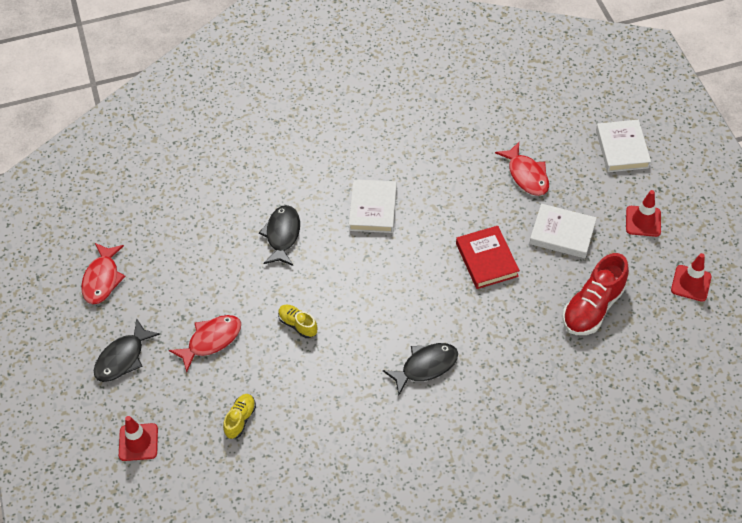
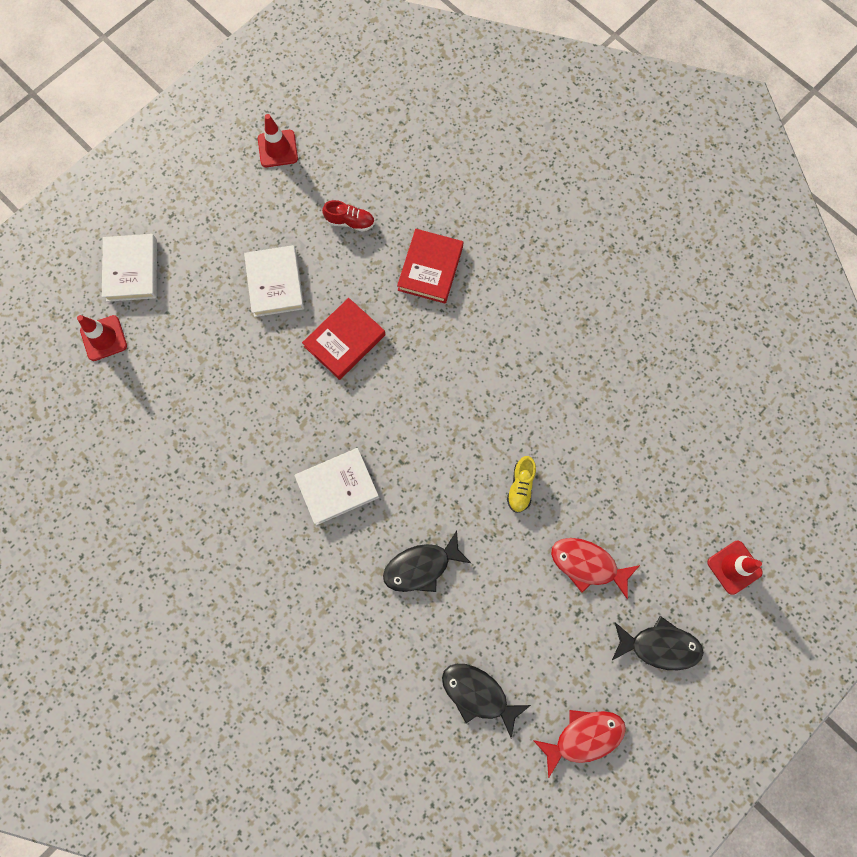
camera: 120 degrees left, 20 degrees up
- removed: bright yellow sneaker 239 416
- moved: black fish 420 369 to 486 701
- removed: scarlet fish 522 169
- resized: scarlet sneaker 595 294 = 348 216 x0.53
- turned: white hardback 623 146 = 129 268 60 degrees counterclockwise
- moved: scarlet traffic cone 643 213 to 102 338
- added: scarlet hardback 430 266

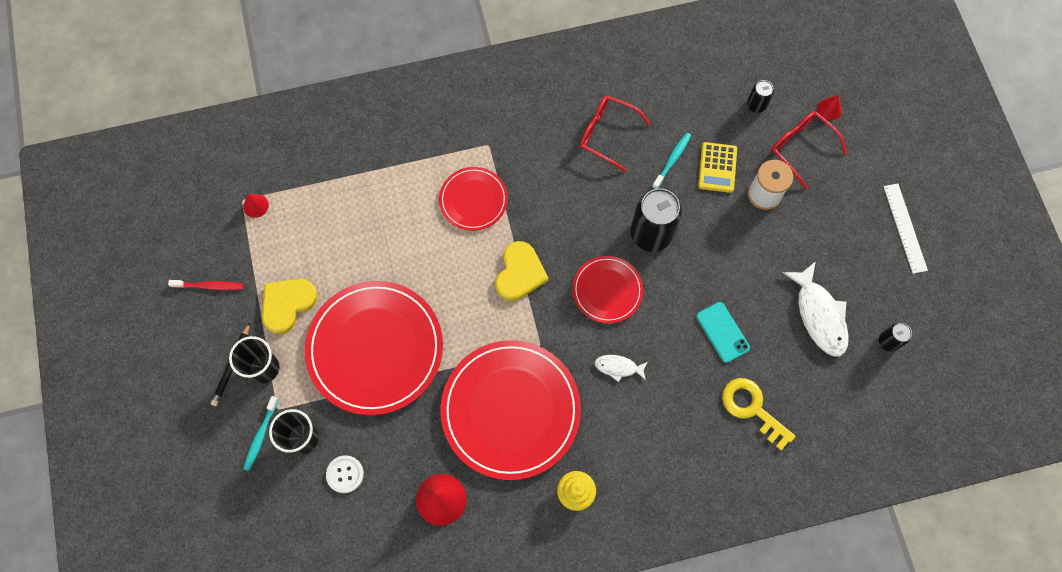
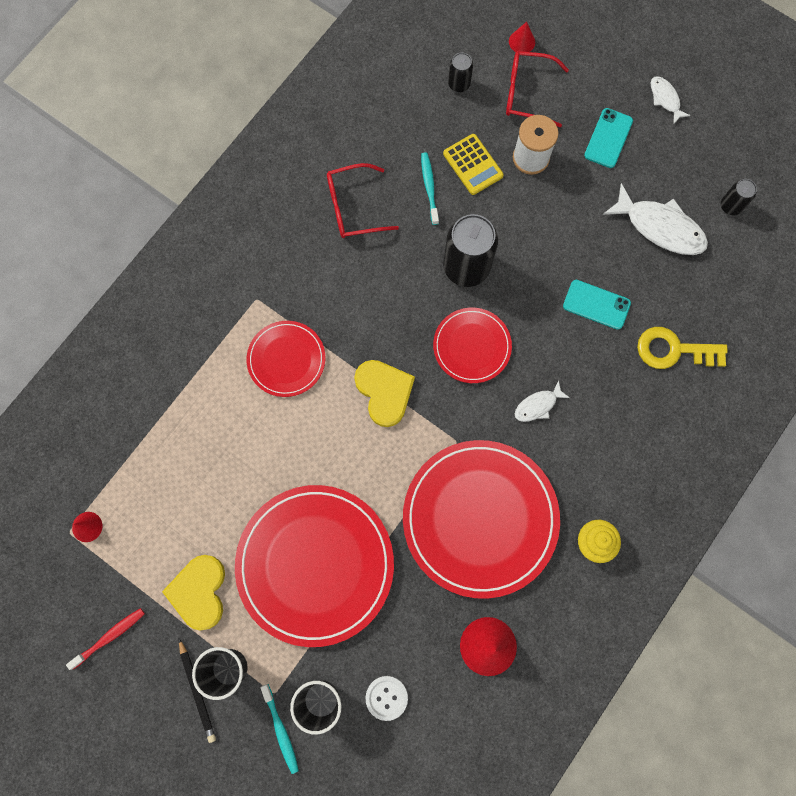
camera: 40 degrees left, 5 degrees up
- replaced: white straightedge 905 229 to white fish 671 100
- added: teal phone 608 138

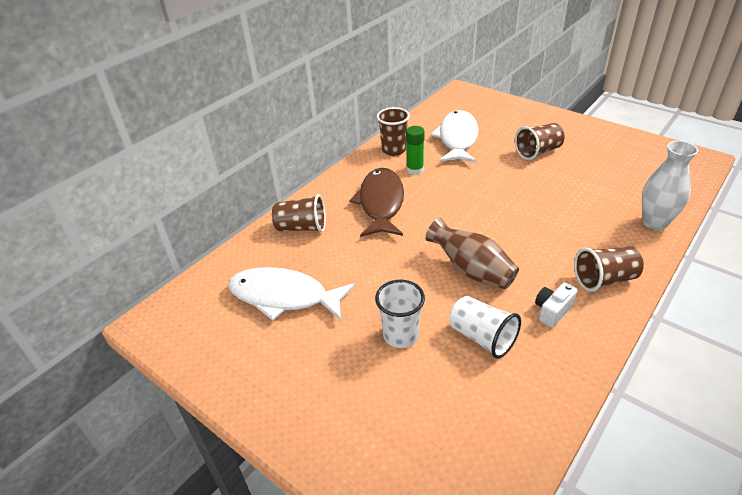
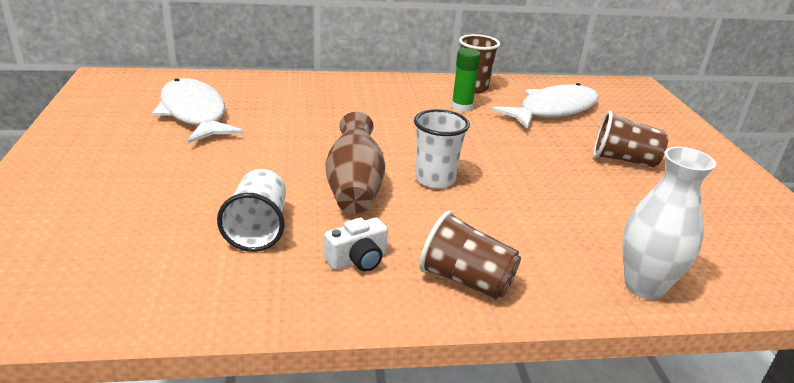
camera: 40 degrees right, 10 degrees down
- removed: dark brown beaker 299 213
- removed: dark brown fish 376 202
- moved: white beaker 400 314 to 442 149
- turned: white compact camera 556 305 = 356 244 150 degrees clockwise

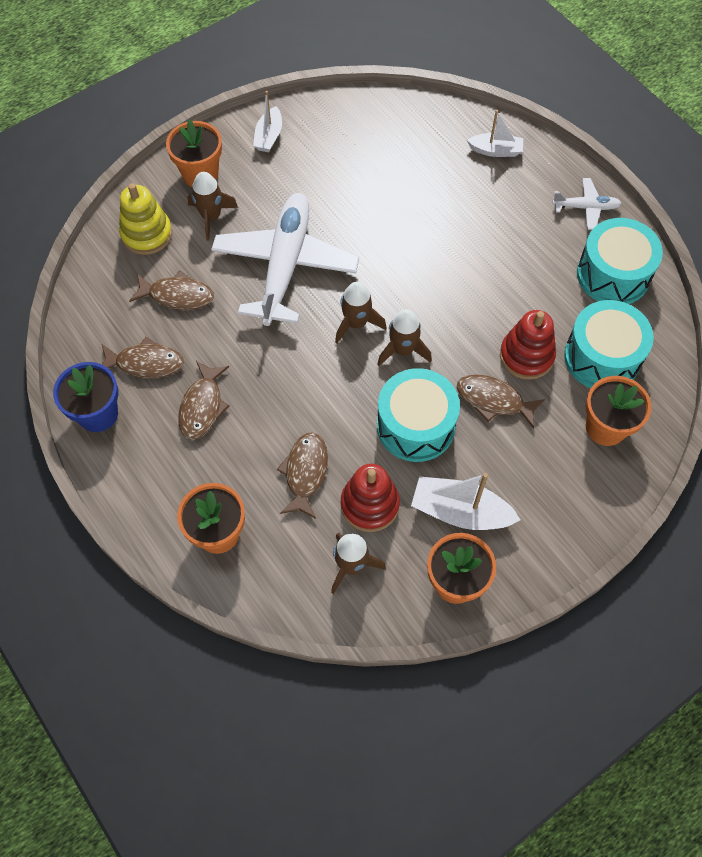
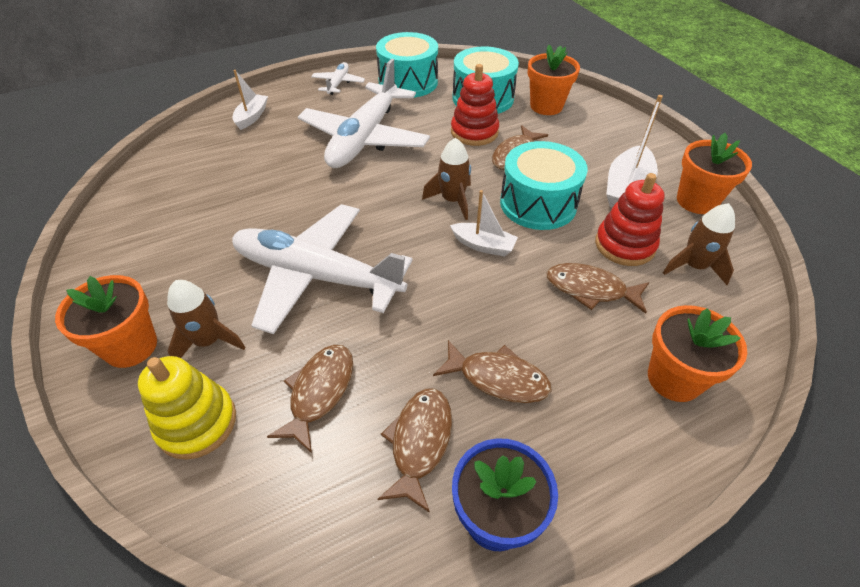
camera: 80 degrees left, 15 degrees down
- moved: white toy boat 267 121 to 484 223
- removed: dark brown toy rocket 360 312
- added: white plane 364 113

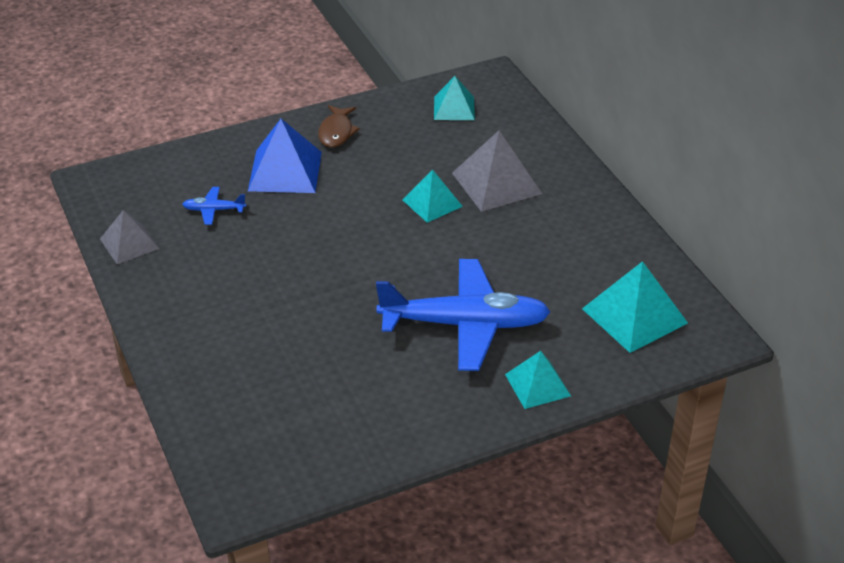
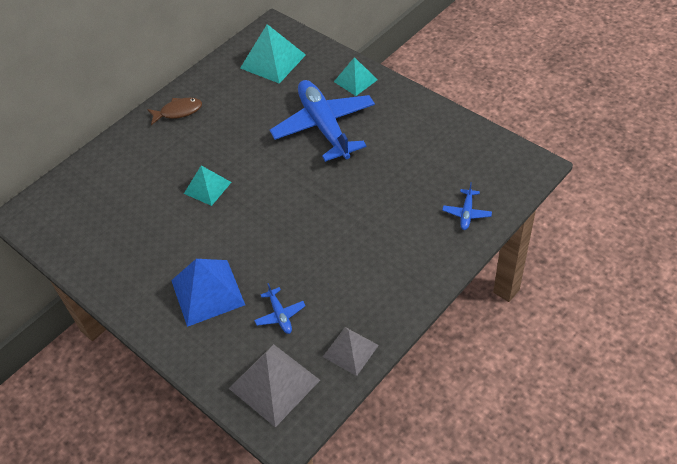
camera: 110 degrees left, 10 degrees up
- moved: dark brown fish 339 126 to 174 111
- removed: teal pyramid 454 98
- moved: grey pyramid 497 171 to 274 385
- added: cobalt plane 467 206

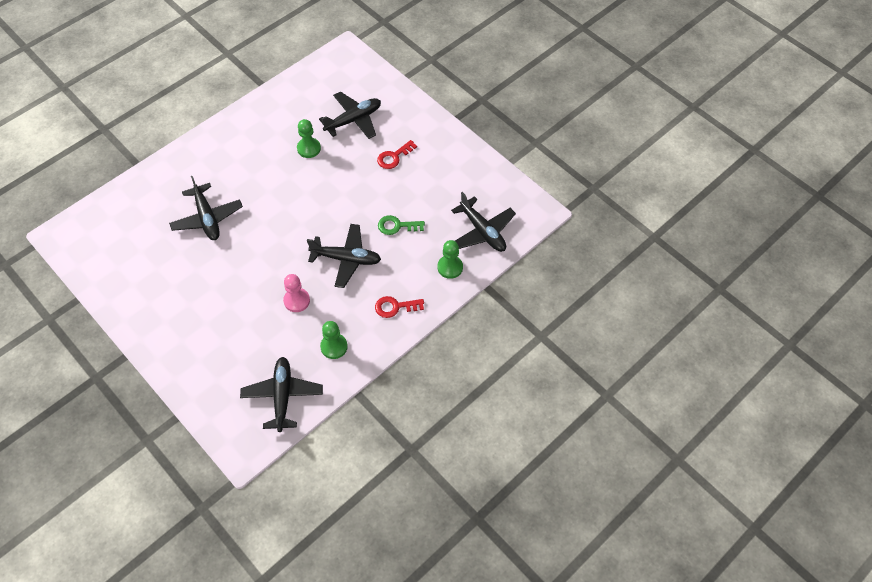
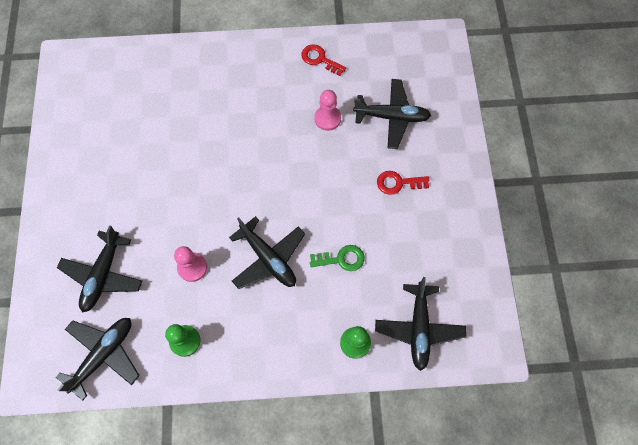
camera: 40 degrees right, 10 degrees up
- moved: black plane 206 208 to 99 268
- recoloured: emerald pawn 309 138 to rose-pink pawn 328 110
- moved: scarlet key 399 307 to 324 60
- turned: emerald key 401 225 = 337 258 135 degrees clockwise

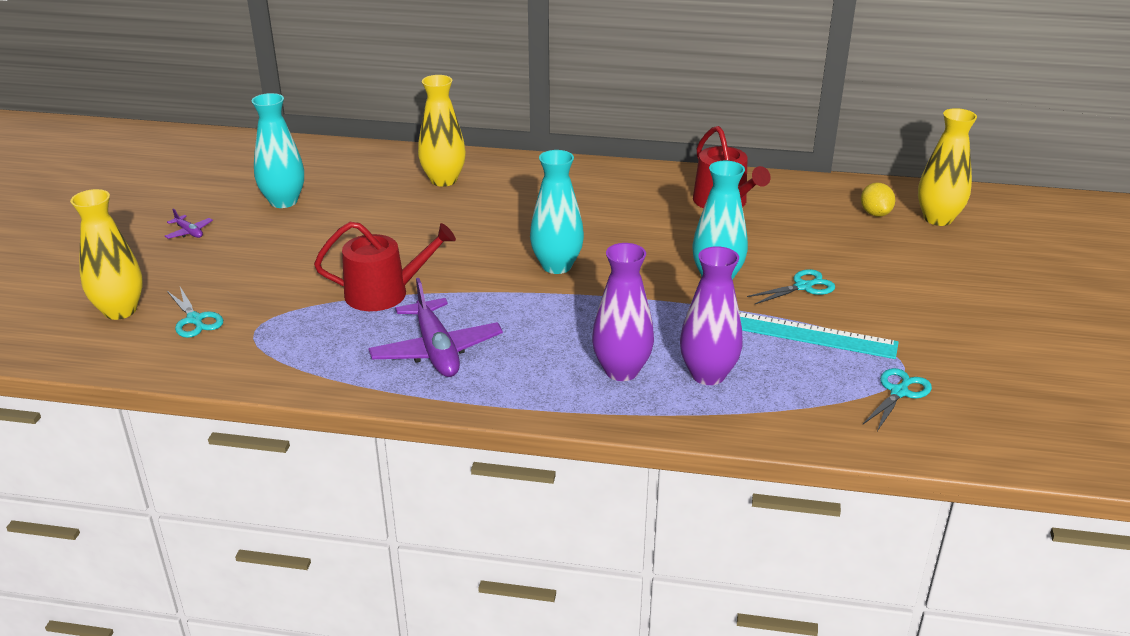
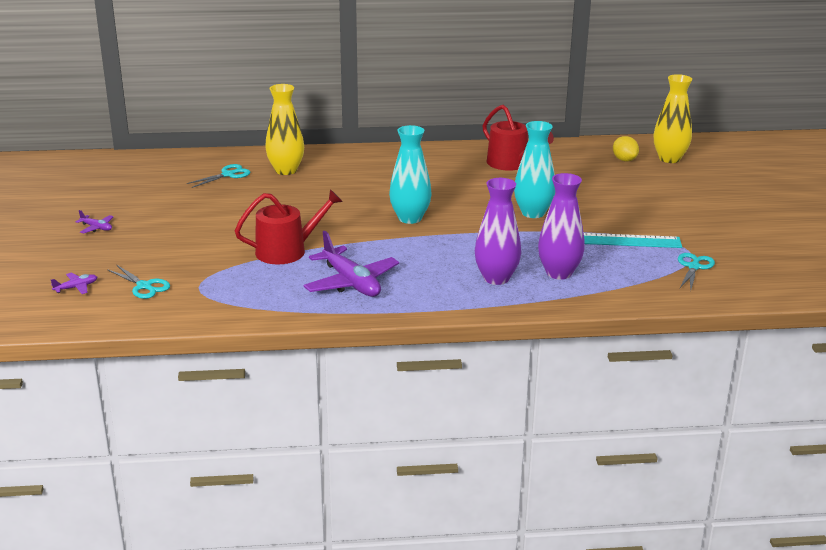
camera: 15 degrees left, 5 degrees down
- replaced: bright yellow vase 106 254 to royal purple plane 74 283
- removed: teal vase 278 150
- moved: teal shears 791 287 to 218 176

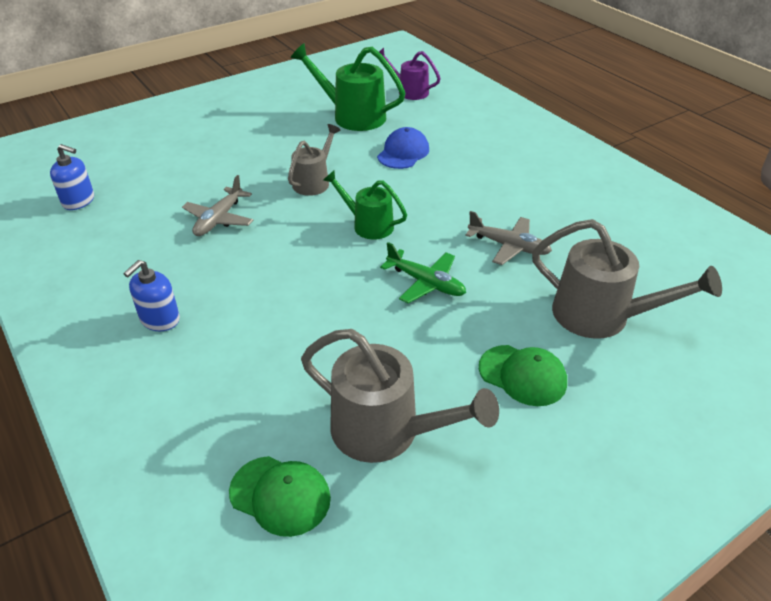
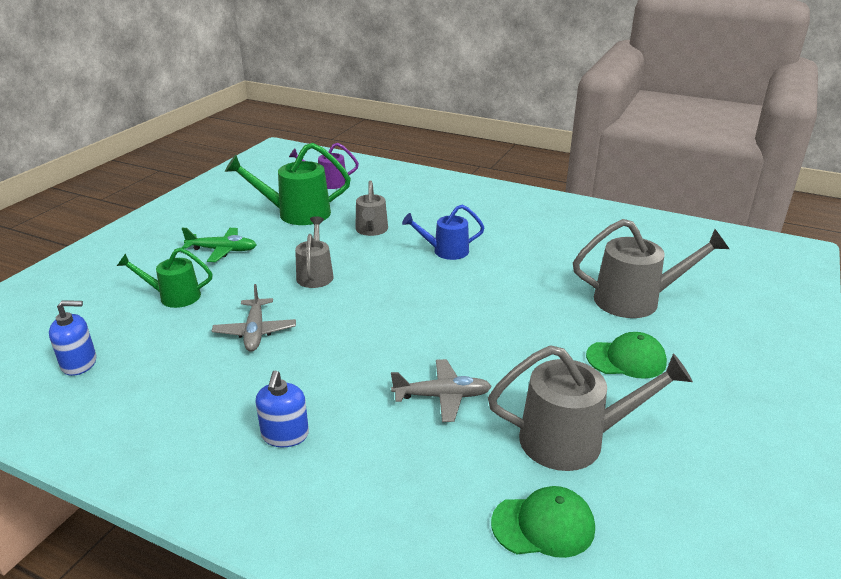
camera: 30 degrees left, 10 degrees down
- moved: emerald sprinkling can 365 205 to 165 278
- replaced: cobalt peaked cap 403 148 to grey sprinkling can 371 208
- moved: emerald plane 423 272 to 219 245
- moved: grey plane 508 238 to 441 390
- added: cobalt sprinkling can 443 232

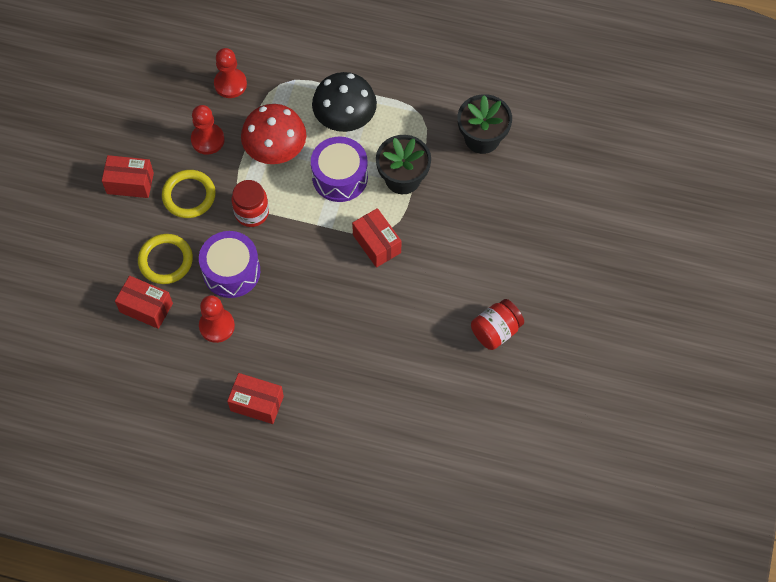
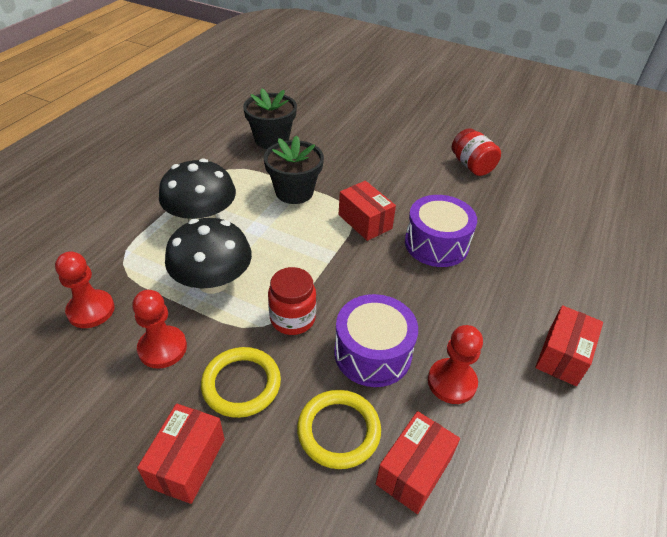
camera: 80 degrees left, 20 degrees down
- recoloured: scarlet mushroom 273 134 to black mushroom 208 256
- moved: royal purple drum 339 169 to 441 231
- turned: scarlet parcel 376 238 = 367 211 75 degrees clockwise

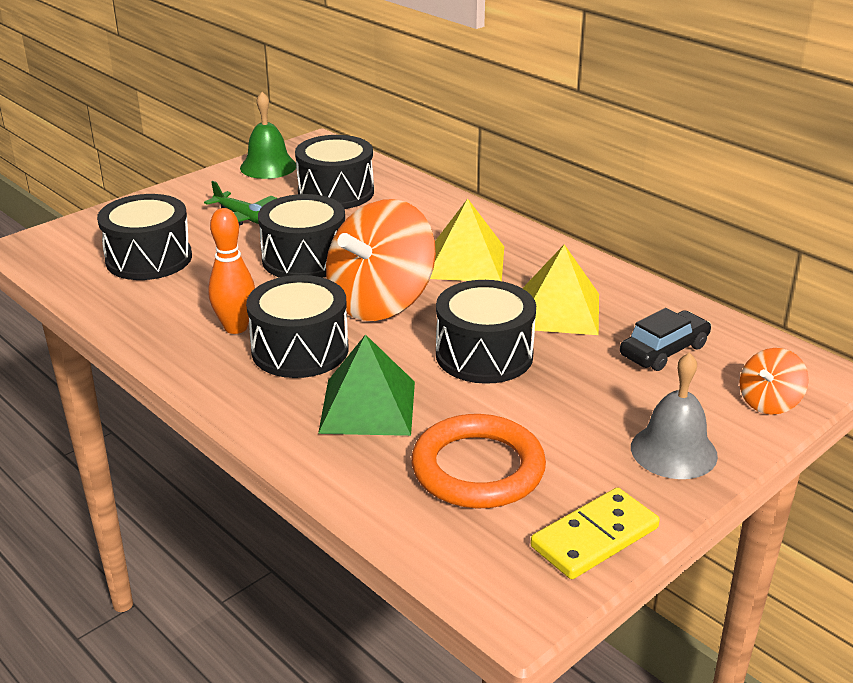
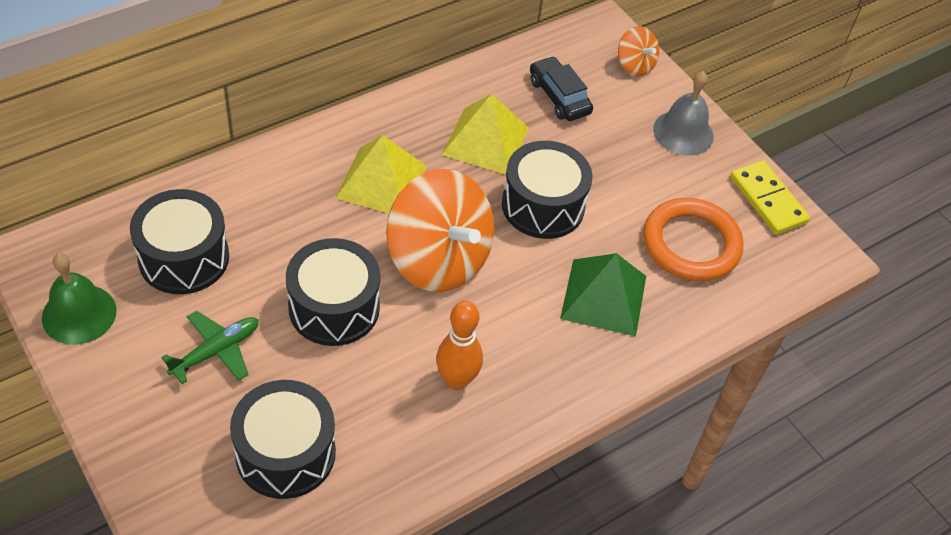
camera: 85 degrees left, 20 degrees up
- removed: black drum 297 326

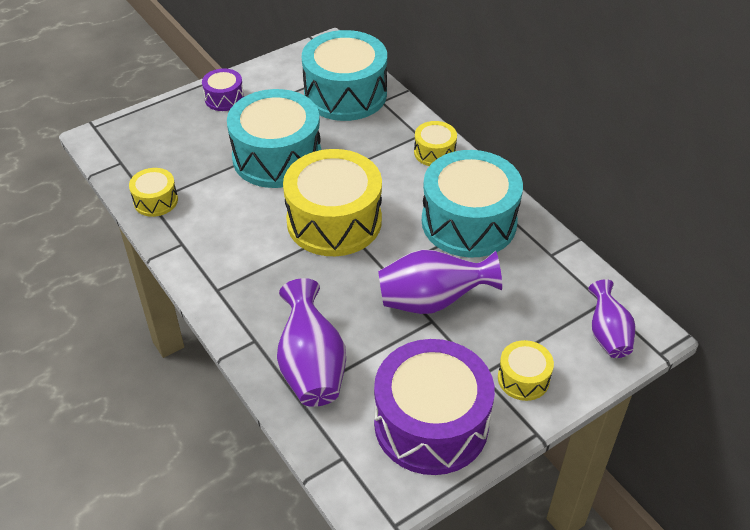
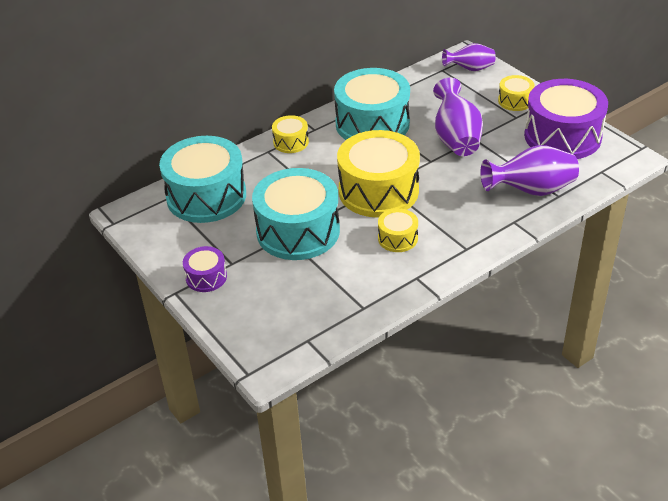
camera: 90 degrees left, 5 degrees down
- moved: bright yellow drum 153 192 to 398 230

